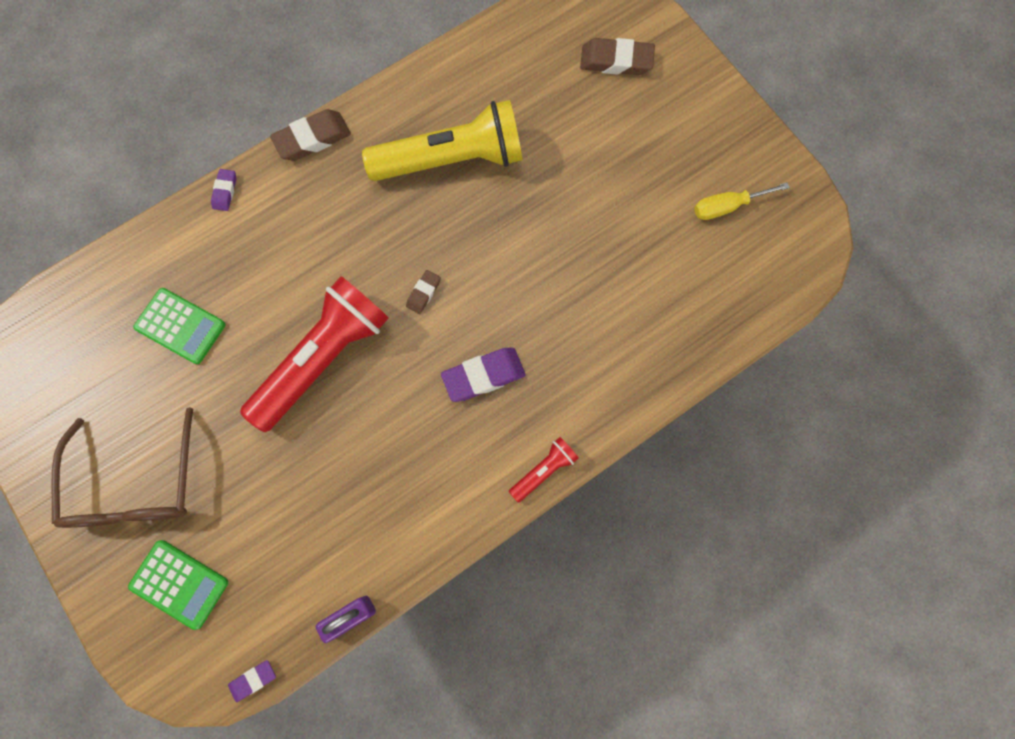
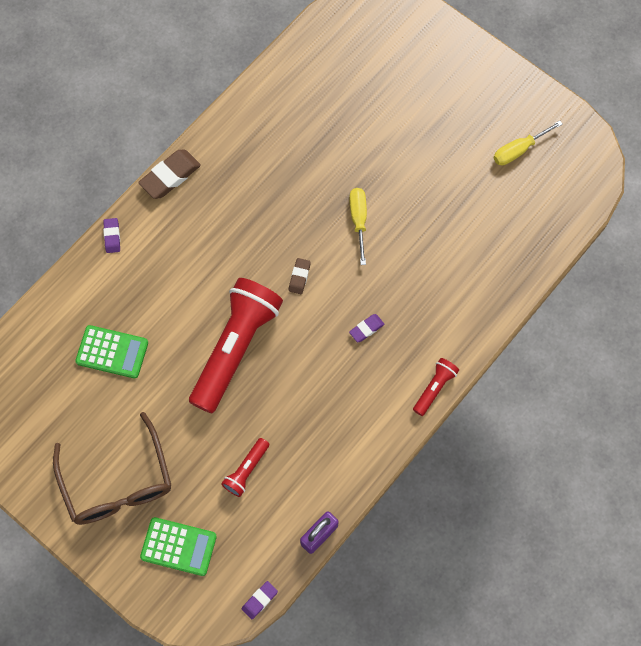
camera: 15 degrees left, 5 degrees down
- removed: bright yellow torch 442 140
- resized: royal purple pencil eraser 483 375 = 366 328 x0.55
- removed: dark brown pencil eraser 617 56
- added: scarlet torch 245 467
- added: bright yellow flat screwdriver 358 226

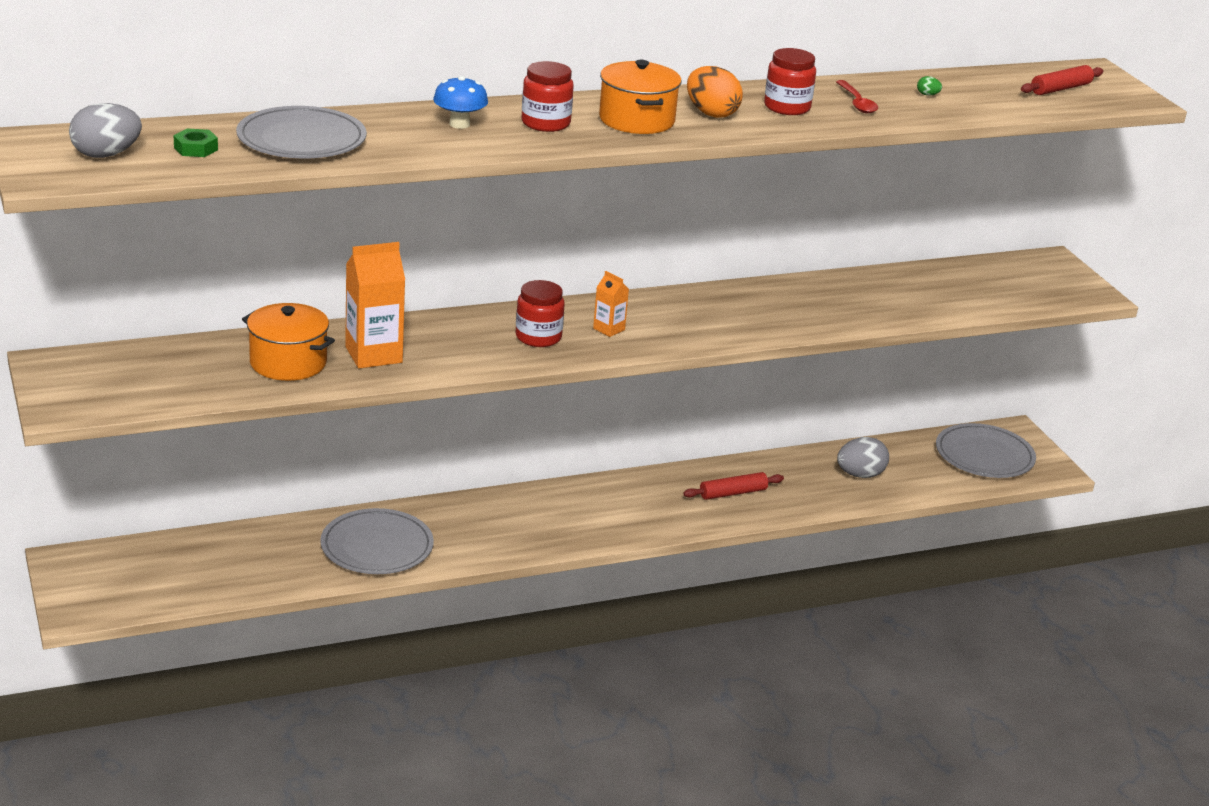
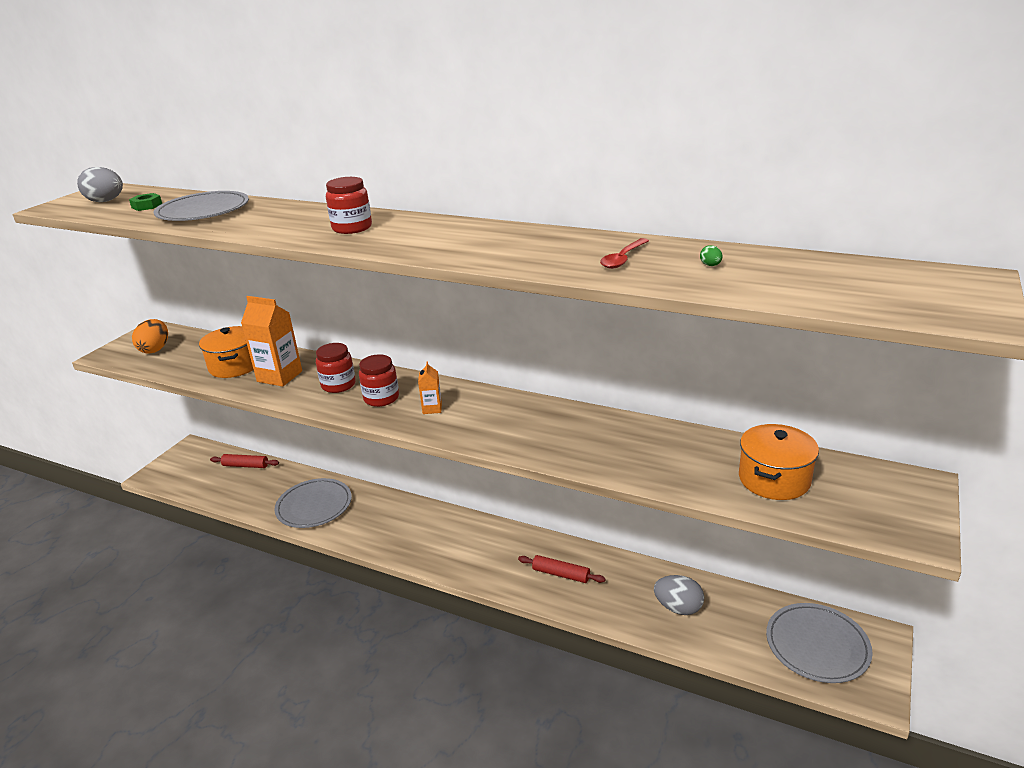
camera: 50 degrees right, 0 degrees up
- removed: cobalt mushroom 460 102
- moved: bright orange cooking pot 640 97 to 779 462
- moved: bright orange egg shape 715 92 to 150 336
- moved: scarlet jam jar 790 81 to 336 368
- moved: scarlet pastry roller 1062 80 to 244 461

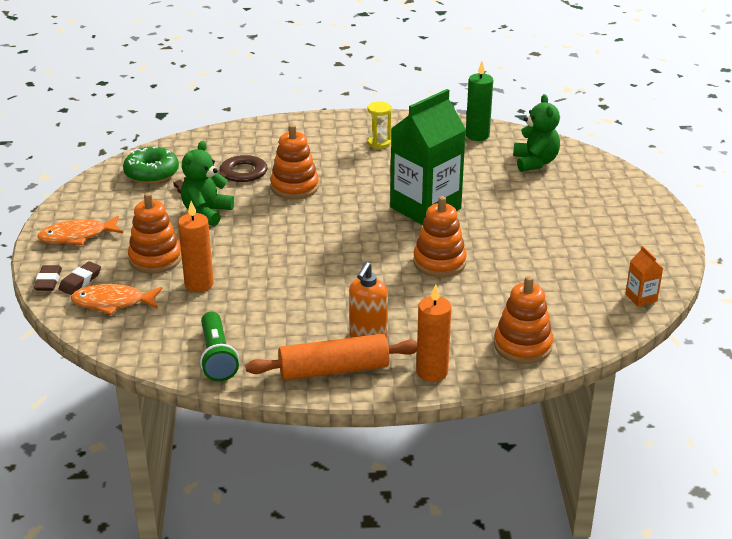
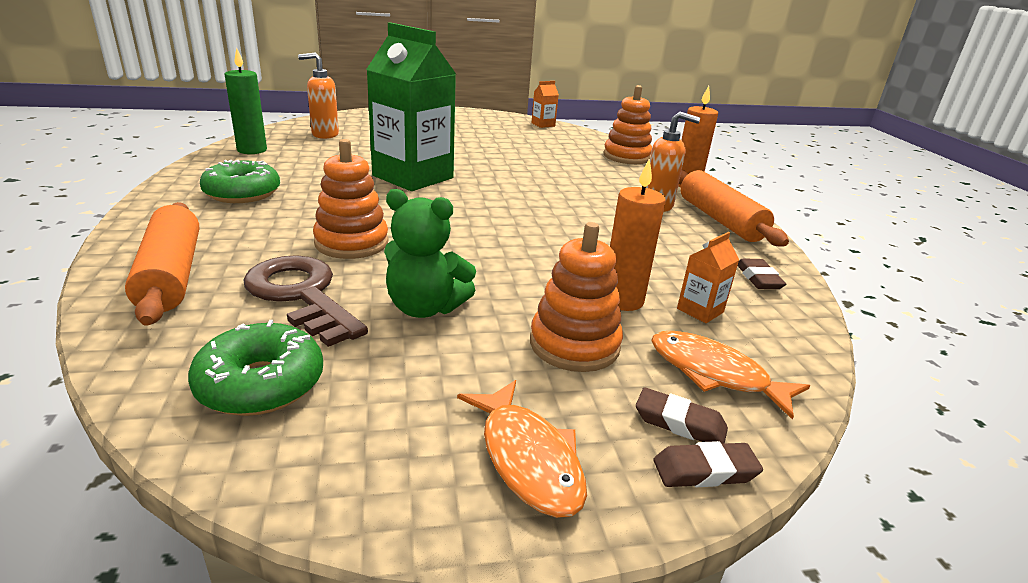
camera: 100 degrees left, 5 degrees down
- turned: bright orange fish 116 299 = 731 375 135 degrees clockwise
- replaced: emerald torch 219 346 to dark brown pencil eraser 762 273
- replaced: bright yellow sandglass 379 125 to emerald glazed donut 240 181
- removed: bright orange stacking toy 440 236
- replaced: emerald teddy 536 133 to bright orange soap pump 318 95
- added: bright orange pastry roller 162 264
- added: bright orange milk carton 708 277

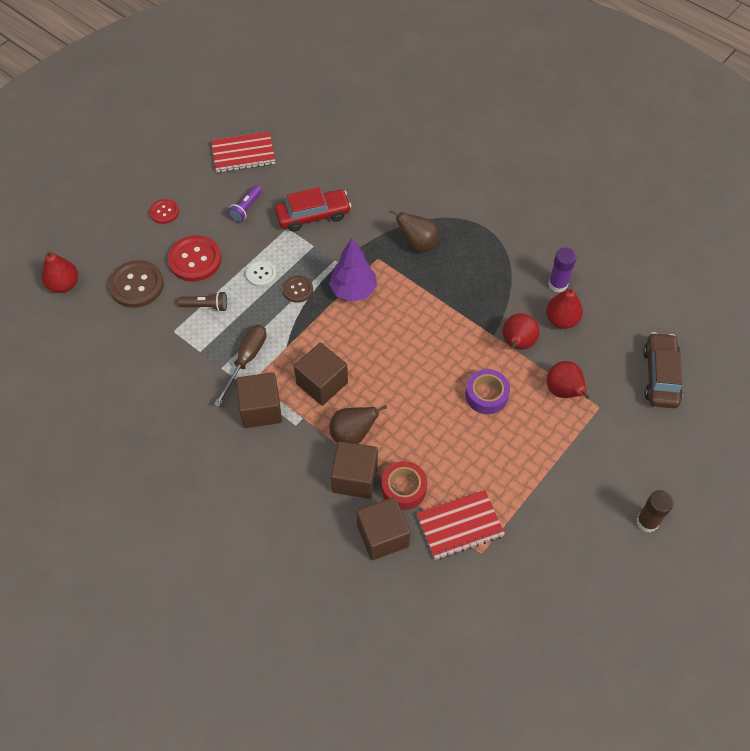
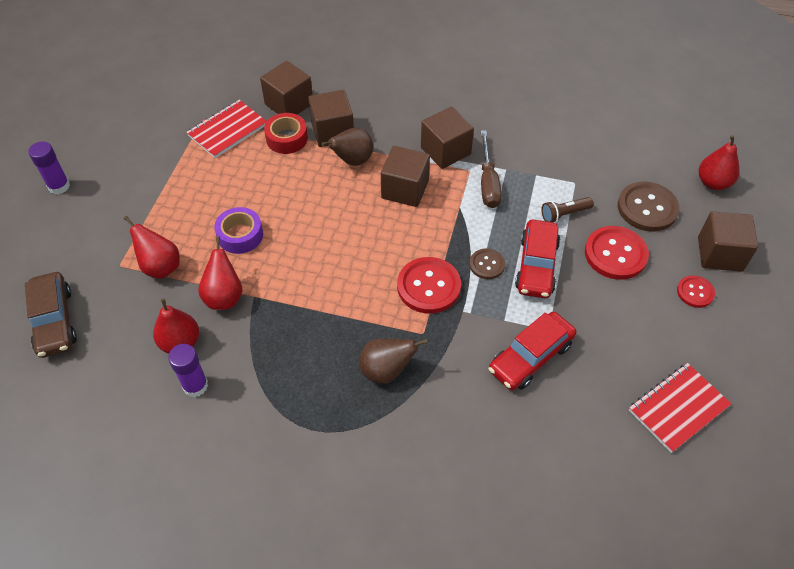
camera: 155 degrees right, 5 degrees down
- removed: royal purple torch 245 204
- replaced: white button 261 273 to scarlet automobile 537 259
- replaced: royal purple fir tree 353 270 to scarlet button 429 285
- recoloured: dark brown glue stick 655 511 to royal purple glue stick 49 167
- added: dark brown block 728 241

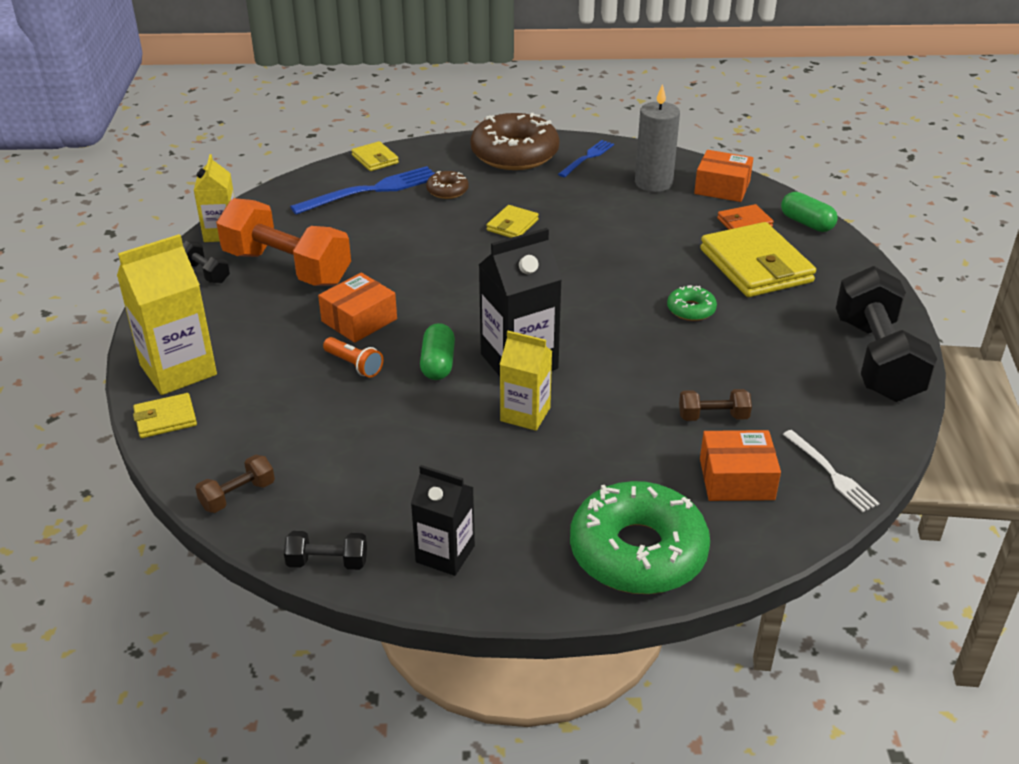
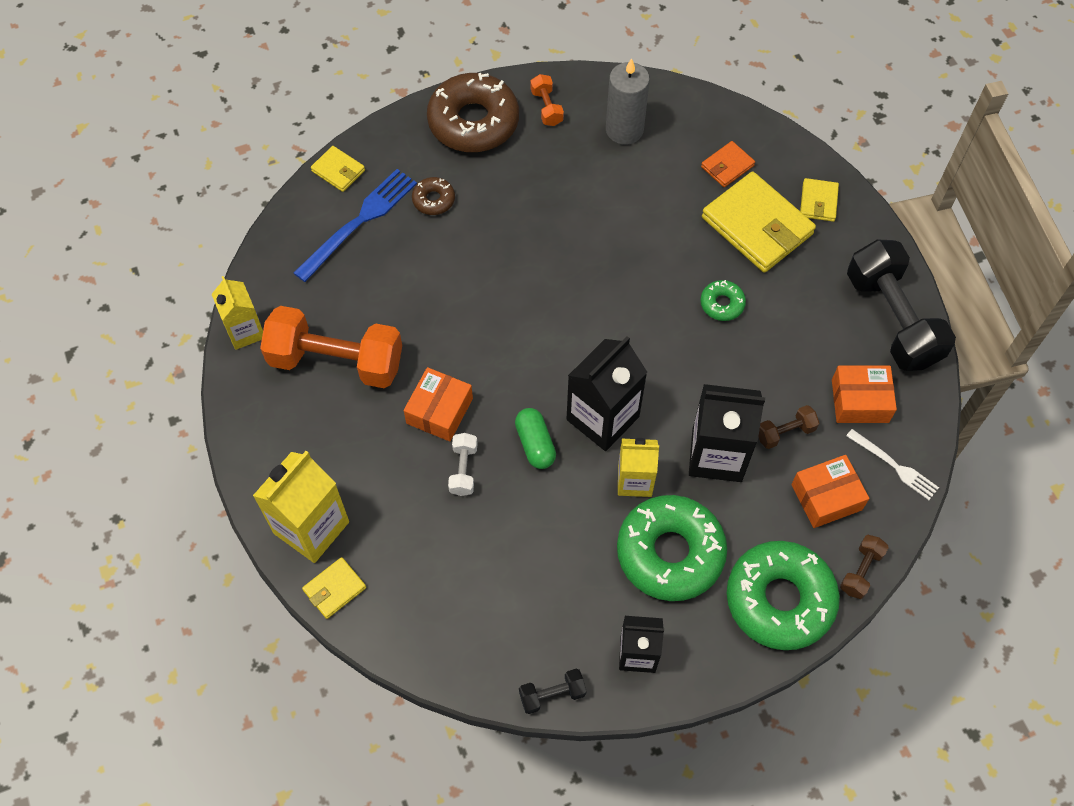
camera: 20 degrees left, 25 degrees up
- removed: black dumbbell 206 262
- moved: dark brown dumbbell 235 484 to 864 567
- replaced: bright orange torch 353 357 to white dumbbell 463 464
- moved: bright yellow billfold 513 221 to 819 200
- replaced: cobalt table fork 586 158 to bright orange dumbbell 547 100
- moved: bright orange parcel 723 176 to 864 394
- removed: emerald capsule 809 212
- added: emerald glazed donut 672 548
- added: black milk carton 727 433

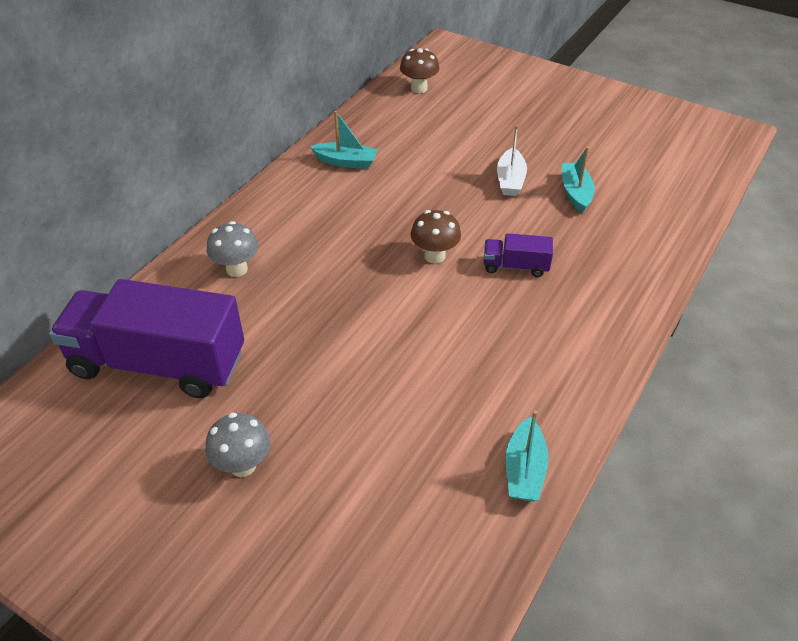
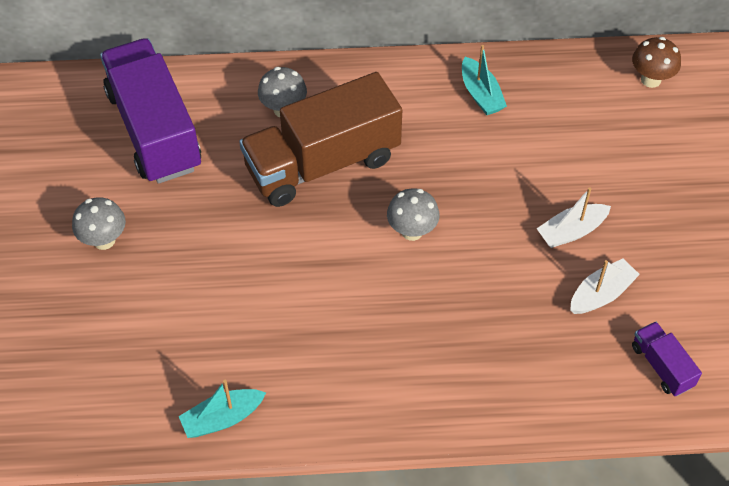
camera: 55 degrees right, 10 degrees up
- recoloured: dark brown mushroom 436 237 to grey mushroom 413 214
- moved: royal purple truck 518 255 to 667 359
- recoloured: teal toy boat 578 180 to white toy boat 605 286
- added: dark brown truck 320 139

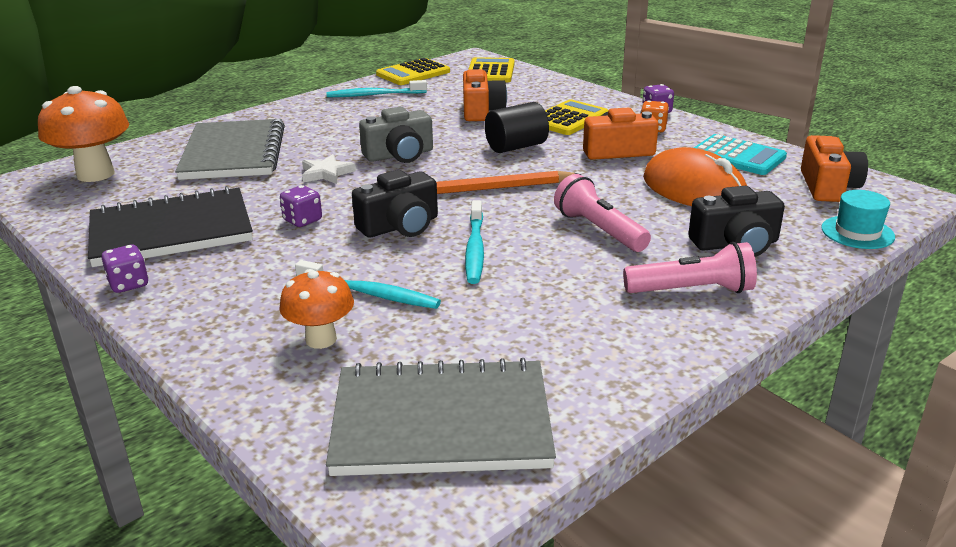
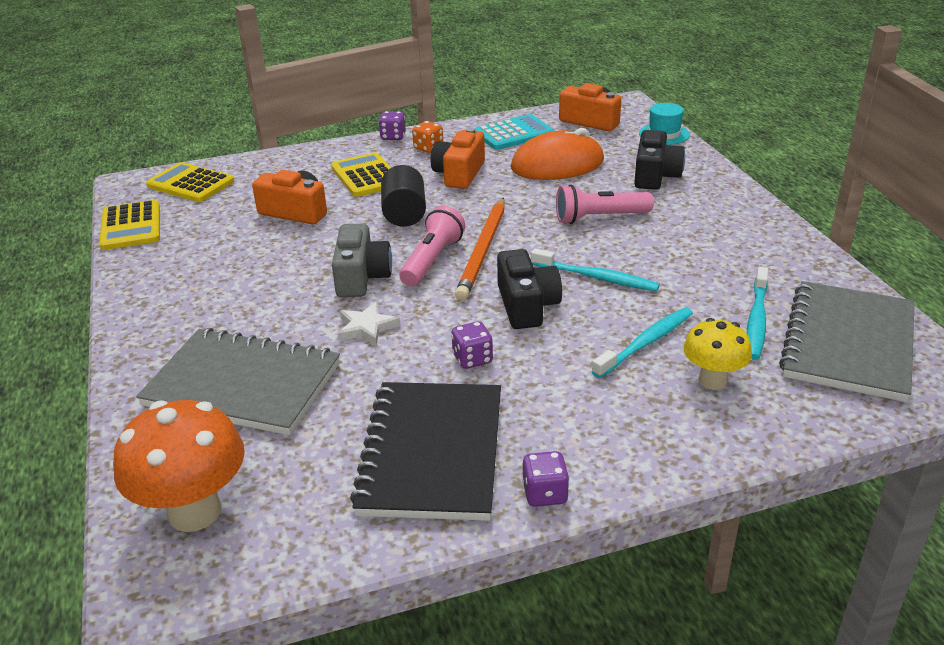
camera: 65 degrees left, 5 degrees up
- recoloured: bright orange mushroom 316 309 to bright yellow mushroom 717 354
- moved: teal toothbrush 376 88 to 757 313
- moved: rose-pink torch 690 267 to 432 246

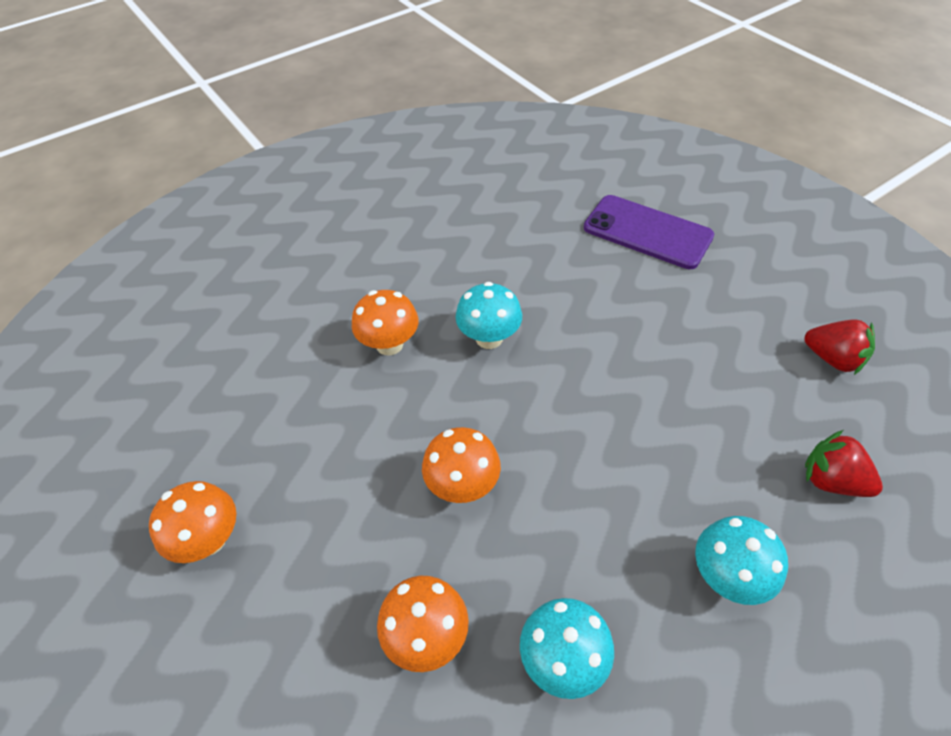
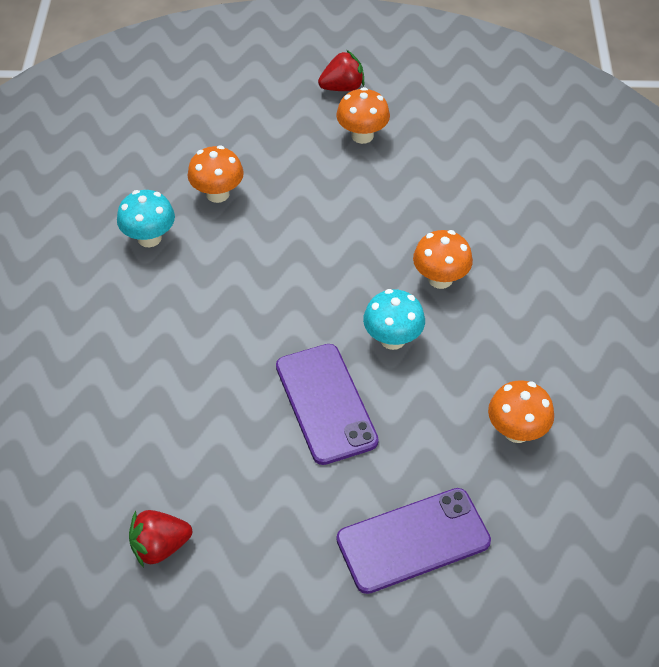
camera: 125 degrees right, 0 degrees up
- moved: bright orange mushroom 461 465 to 521 411
- removed: teal mushroom 741 560
- moved: scarlet toy strawberry 844 463 to 341 70
- added: royal purple phone 327 404

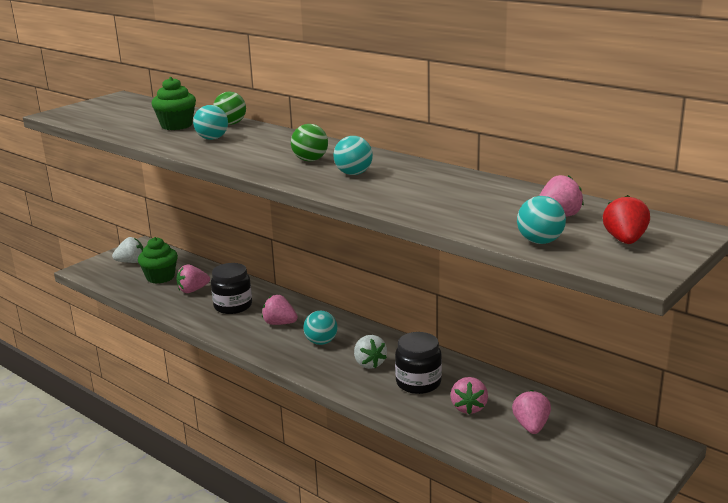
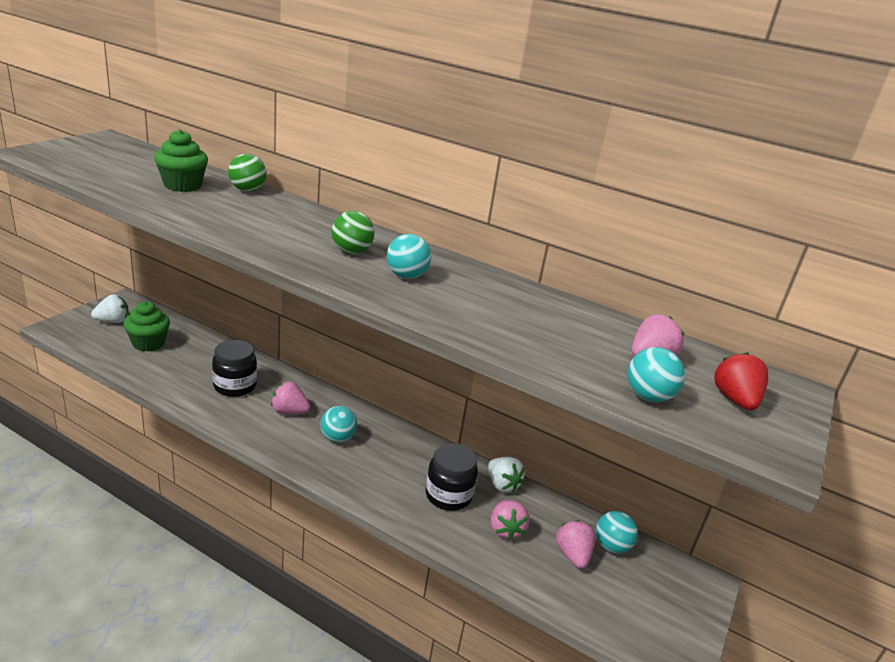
camera: 15 degrees left, 5 degrees up
- removed: rose-pink toy strawberry 193 278
- moved: teal sphere 210 122 to 617 532
- moved: white toy strawberry 370 352 to 506 475

